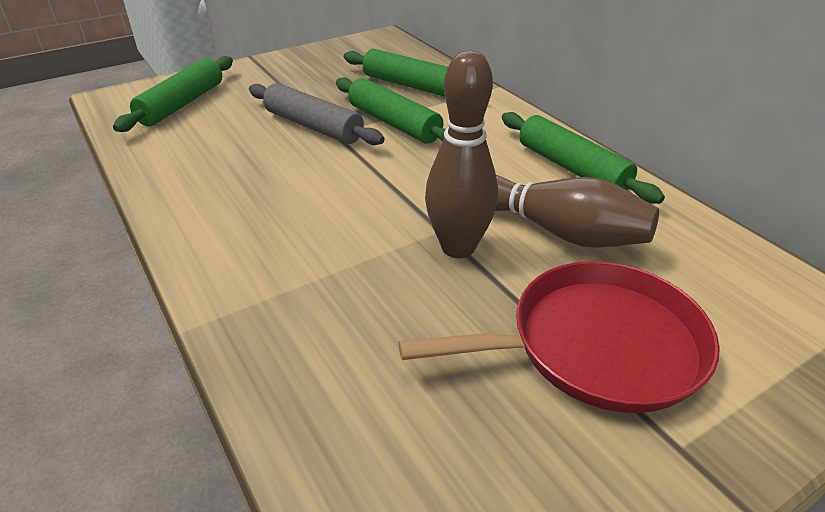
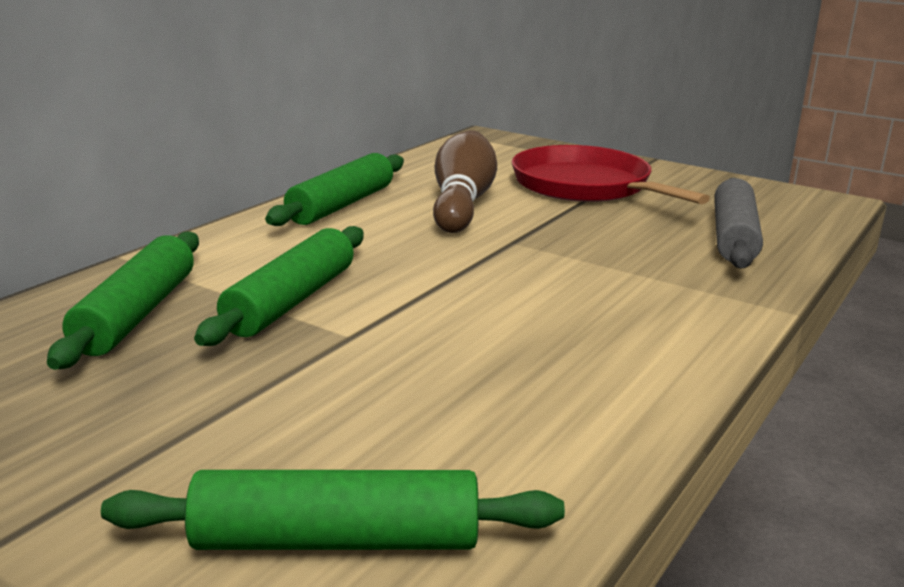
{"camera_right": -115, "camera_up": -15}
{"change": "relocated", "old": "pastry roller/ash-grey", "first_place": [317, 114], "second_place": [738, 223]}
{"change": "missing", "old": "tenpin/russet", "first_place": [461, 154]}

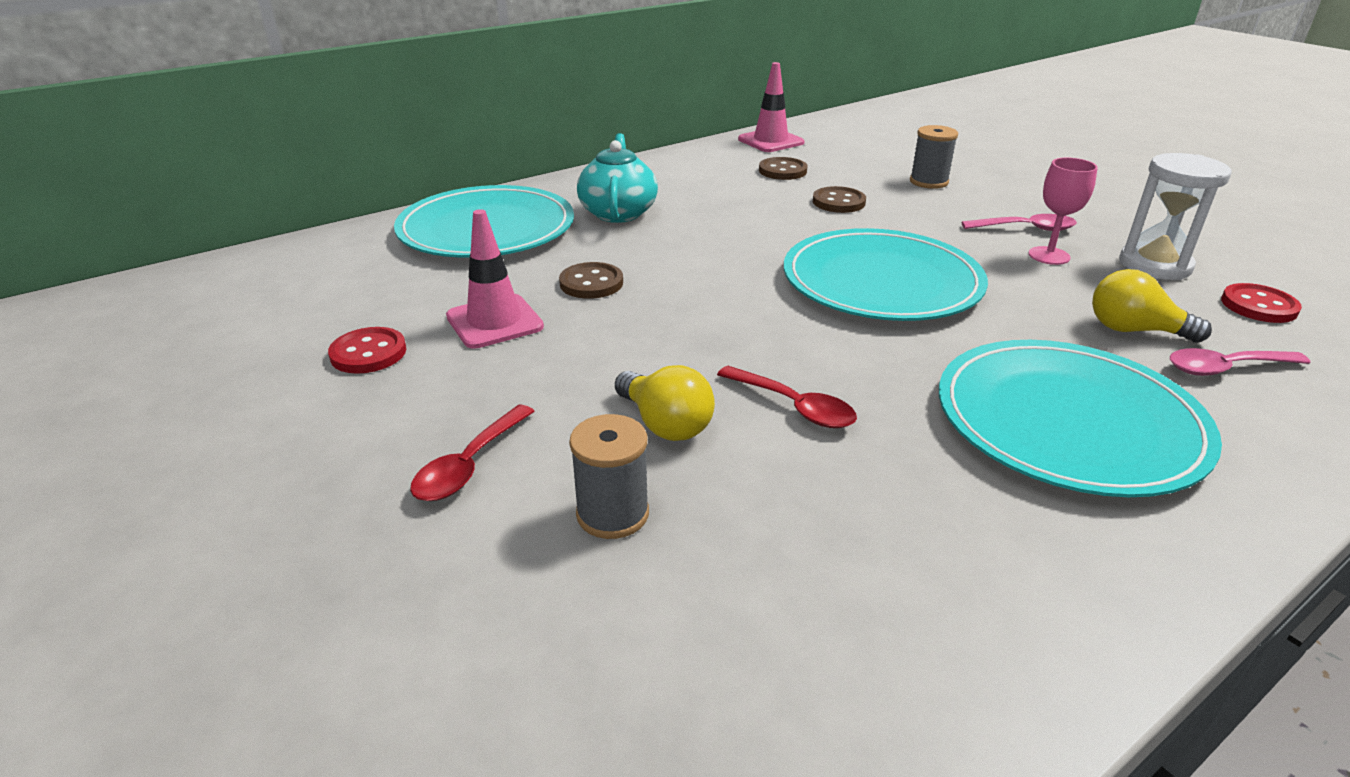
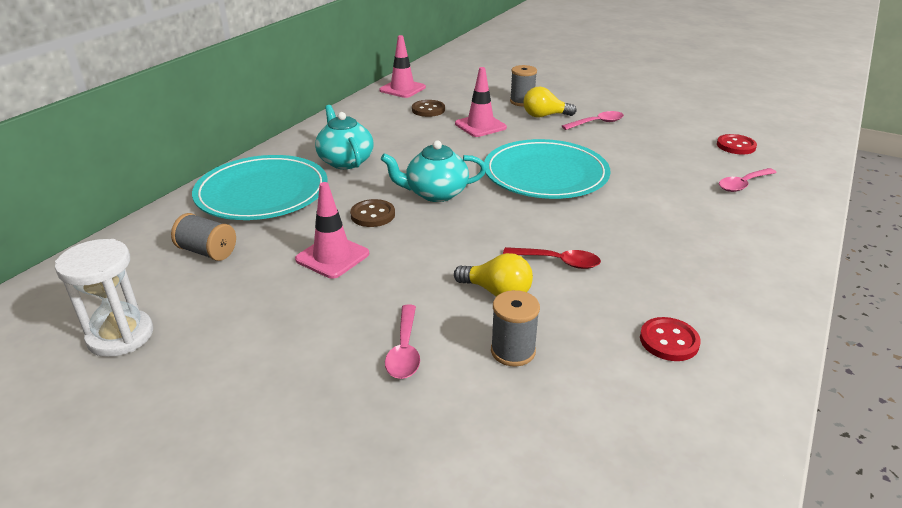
{"camera_right": -25, "camera_up": 0}
{"change": "relocated", "old": "sandglass/white", "first_place": [1175, 216], "second_place": [104, 298]}
{"change": "appeared", "new": "spool/ash-grey", "second_place": [203, 237]}
{"change": "appeared", "new": "china teapot/aqua", "second_place": [433, 171]}
{"change": "colour", "old": "spoon/crimson", "new": "spoon/rose-pink", "first_place": [472, 453], "second_place": [402, 342]}
{"change": "exchanged", "old": "button/russet", "new": "safety cone/rose-pink", "first_place": [839, 199], "second_place": [481, 102]}
{"change": "relocated", "old": "lightbulb/yellow", "first_place": [1152, 306], "second_place": [549, 102]}
{"change": "relocated", "old": "button/crimson", "first_place": [367, 350], "second_place": [670, 339]}
{"change": "missing", "old": "dinner plate/aqua", "first_place": [1080, 418]}
{"change": "missing", "old": "wine glass/rose-pink", "first_place": [1063, 211]}

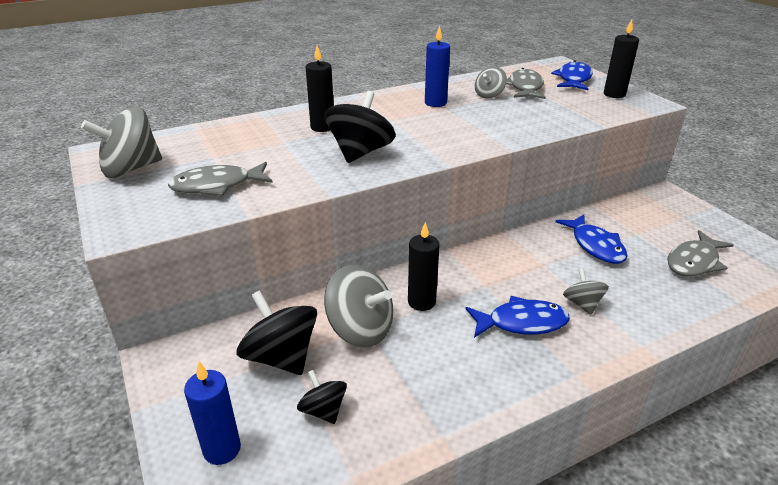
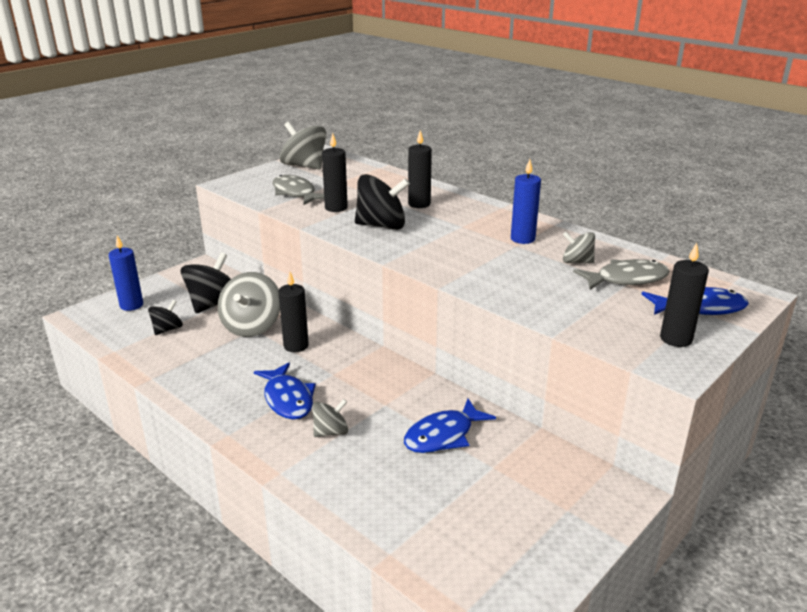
{"camera_right": 70, "camera_up": -5}
{"change": "appeared", "new": "pillar candle/black", "second_place": [335, 172]}
{"change": "missing", "old": "fish/ash-grey", "first_place": [700, 253]}

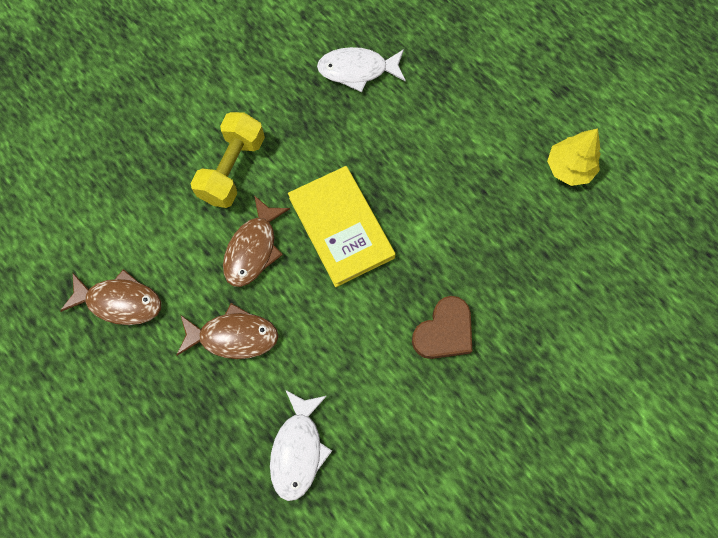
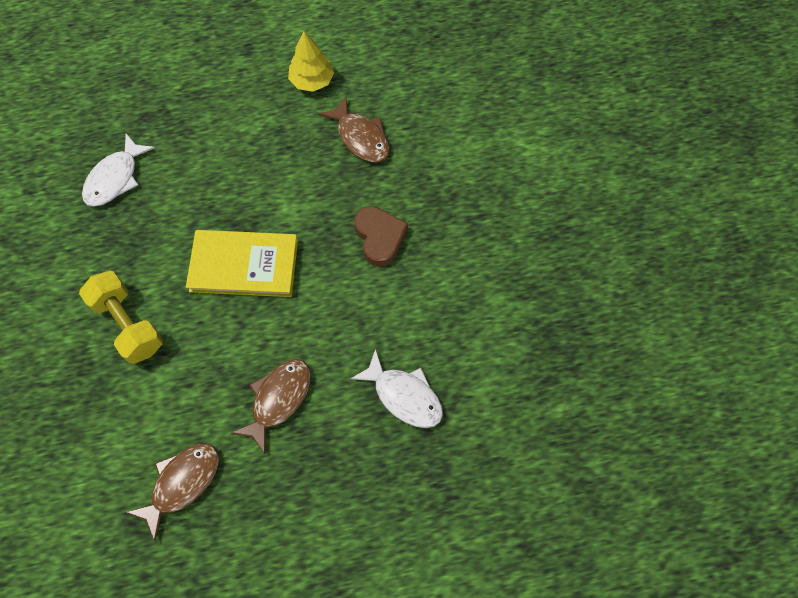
{"camera_right": -60, "camera_up": -5}
{"change": "relocated", "old": "fish/russet", "first_place": [256, 241], "second_place": [354, 129]}

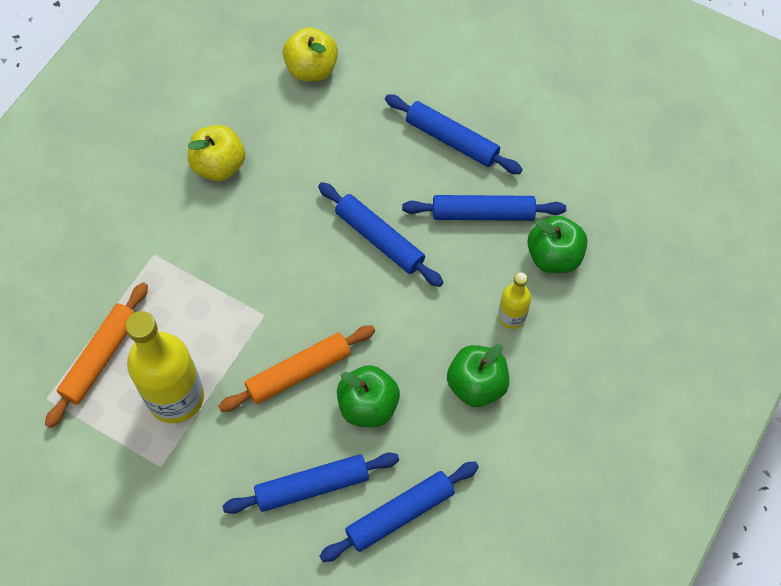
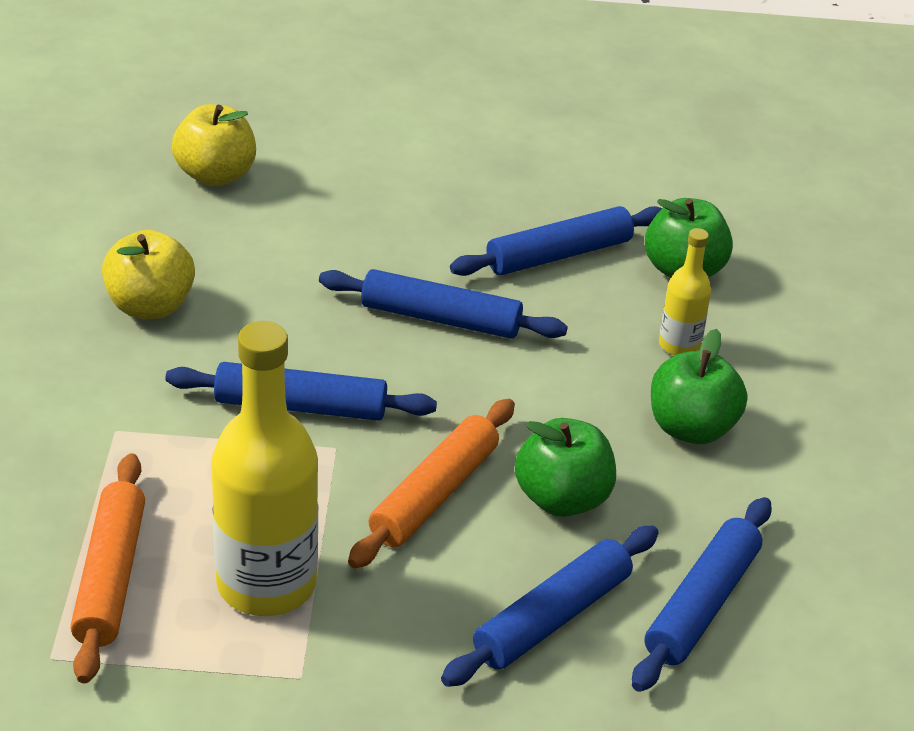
{"camera_right": -30, "camera_up": -25}
{"change": "relocated", "old": "pastry roller/royal blue", "first_place": [454, 134], "second_place": [301, 391]}

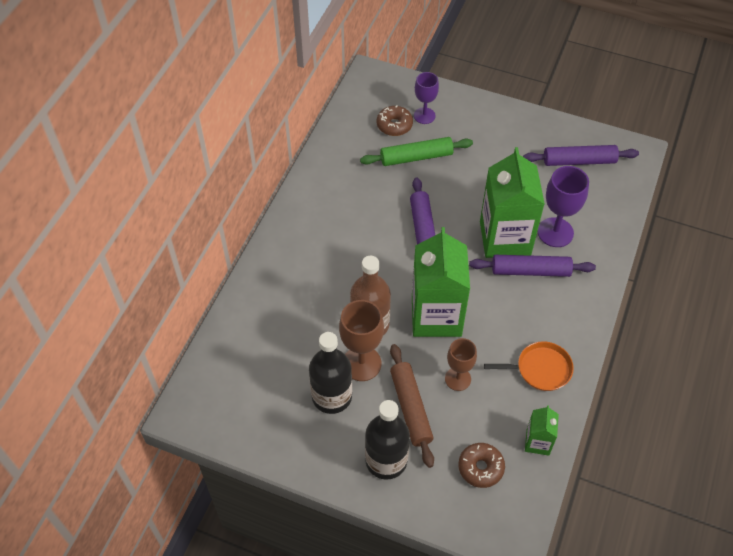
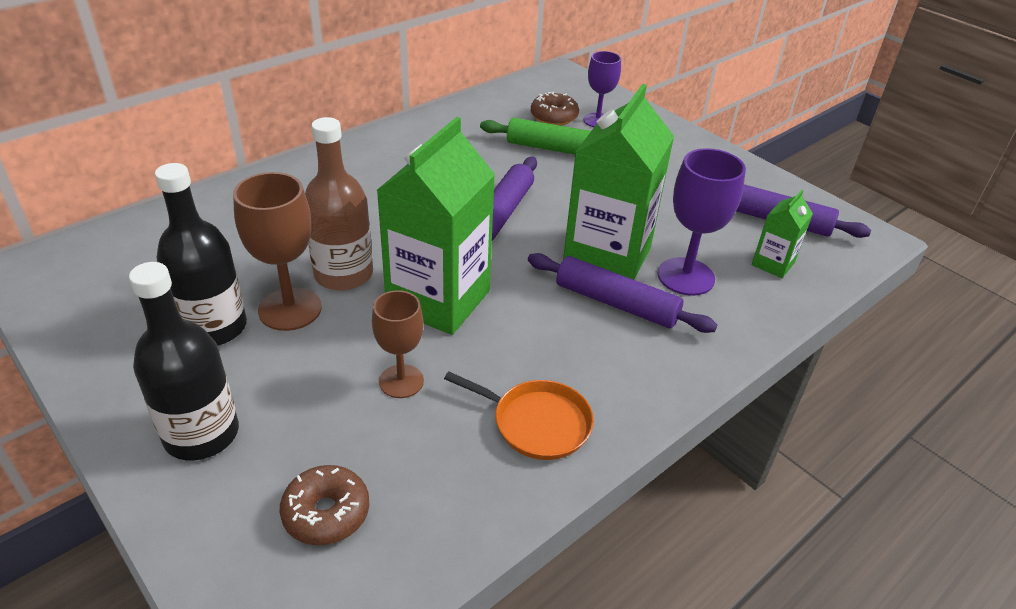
{"camera_right": 25, "camera_up": -15}
{"change": "relocated", "old": "juice carton/leaf-green", "first_place": [542, 430], "second_place": [782, 234]}
{"change": "missing", "old": "pastry roller/russet", "first_place": [412, 406]}

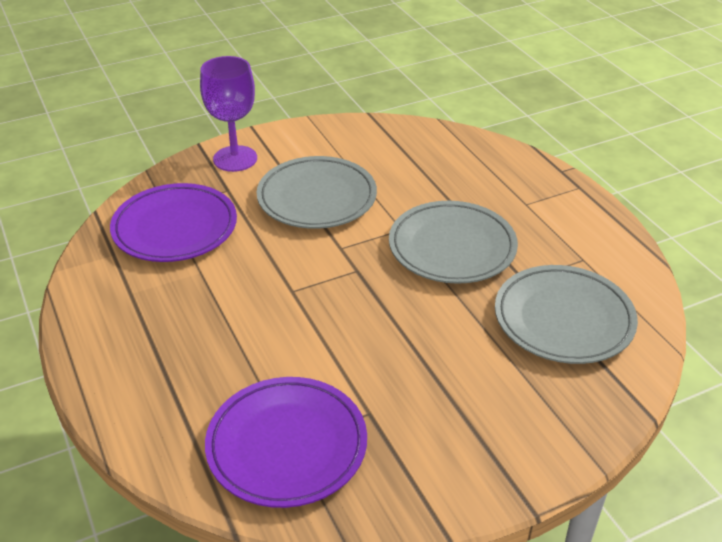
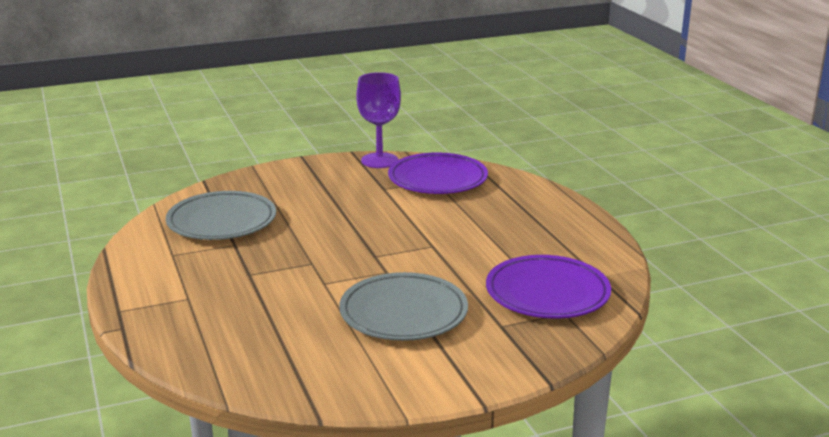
{"camera_right": -175, "camera_up": -15}
{"change": "relocated", "old": "wine glass/royal purple", "first_place": [228, 114], "second_place": [378, 120]}
{"change": "missing", "old": "dinner plate/ash-grey", "first_place": [453, 242]}

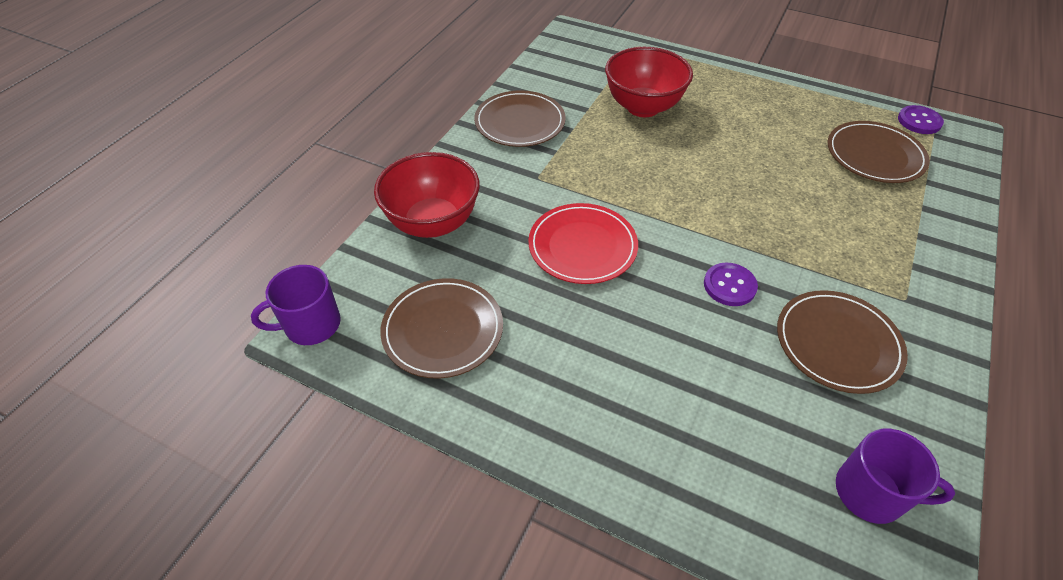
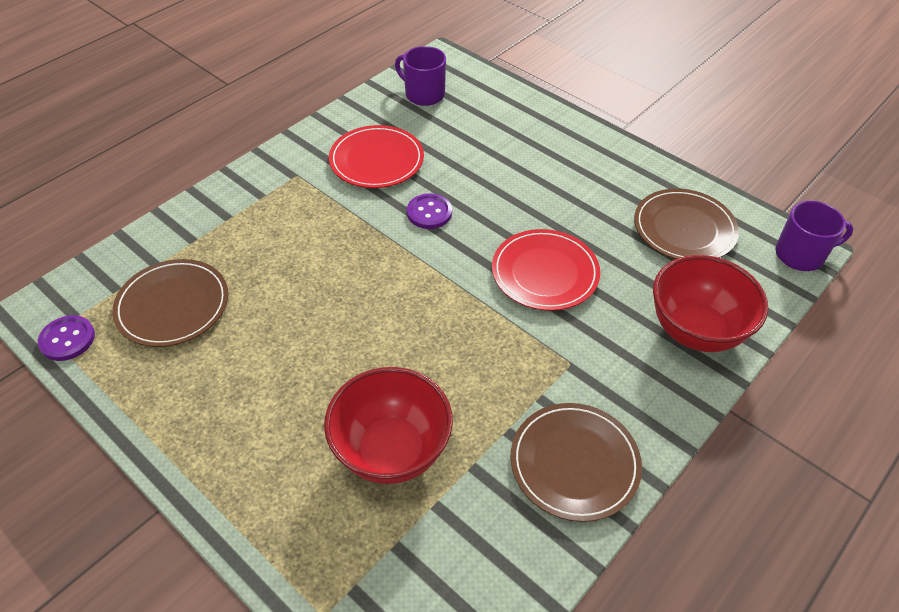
{"camera_right": -165, "camera_up": 0}
{"change": "colour", "old": "dinner plate/russet", "new": "dinner plate/crimson", "first_place": [842, 342], "second_place": [376, 156]}

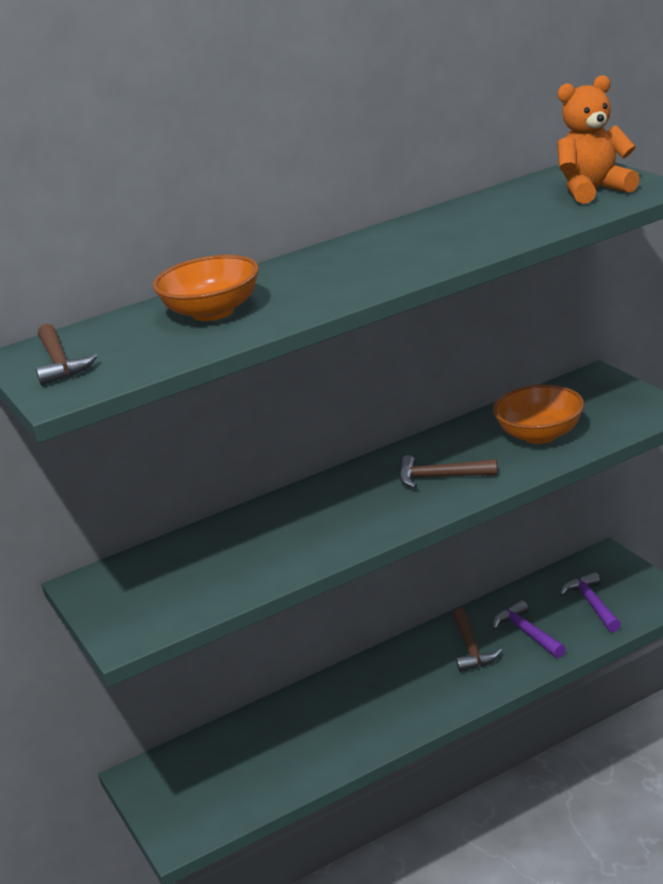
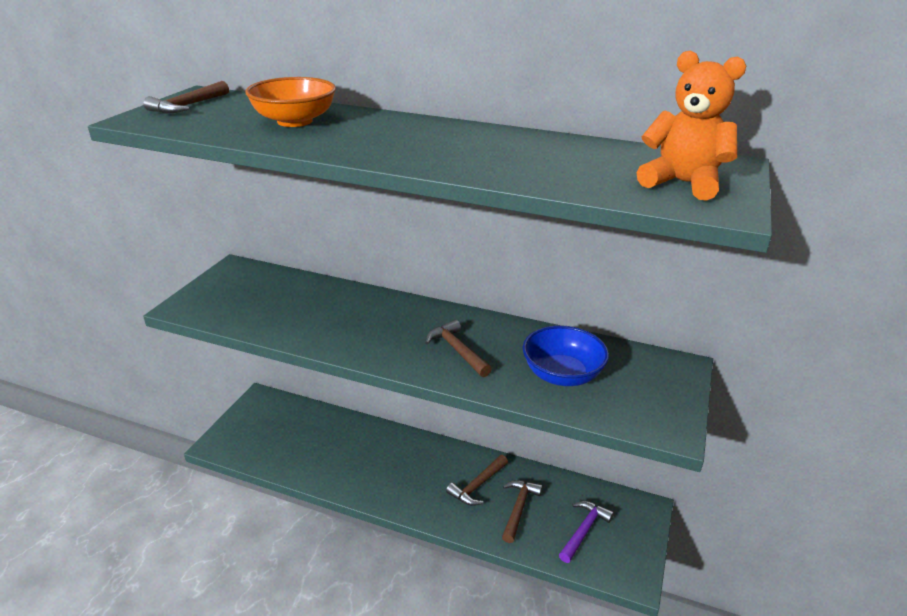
{"camera_right": 45, "camera_up": 5}
{"change": "colour", "old": "carpenter's hammer/royal purple", "new": "carpenter's hammer/russet", "first_place": [529, 629], "second_place": [522, 511]}
{"change": "colour", "old": "deep dish/bright orange", "new": "deep dish/royal blue", "first_place": [538, 414], "second_place": [566, 355]}

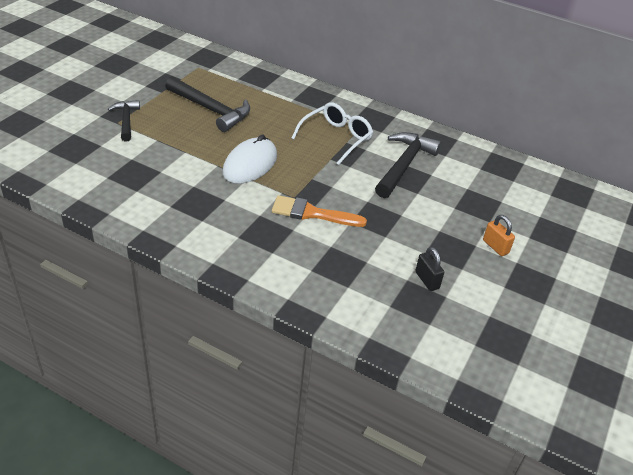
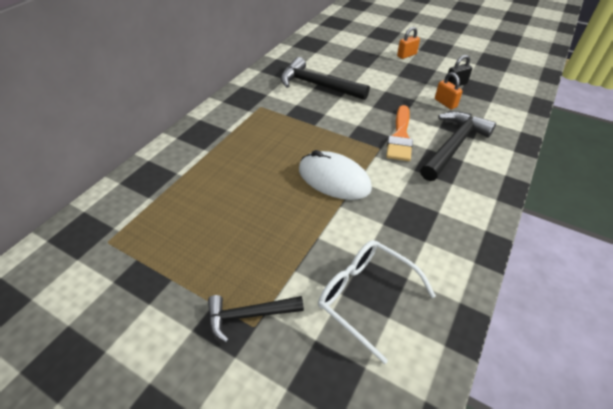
{"camera_right": -85, "camera_up": 5}
{"change": "relocated", "old": "eyeglasses/white", "first_place": [332, 133], "second_place": [377, 302]}
{"change": "relocated", "old": "carpenter's hammer/black", "first_place": [207, 104], "second_place": [458, 146]}
{"change": "appeared", "new": "padlock/bright orange", "second_place": [448, 90]}

